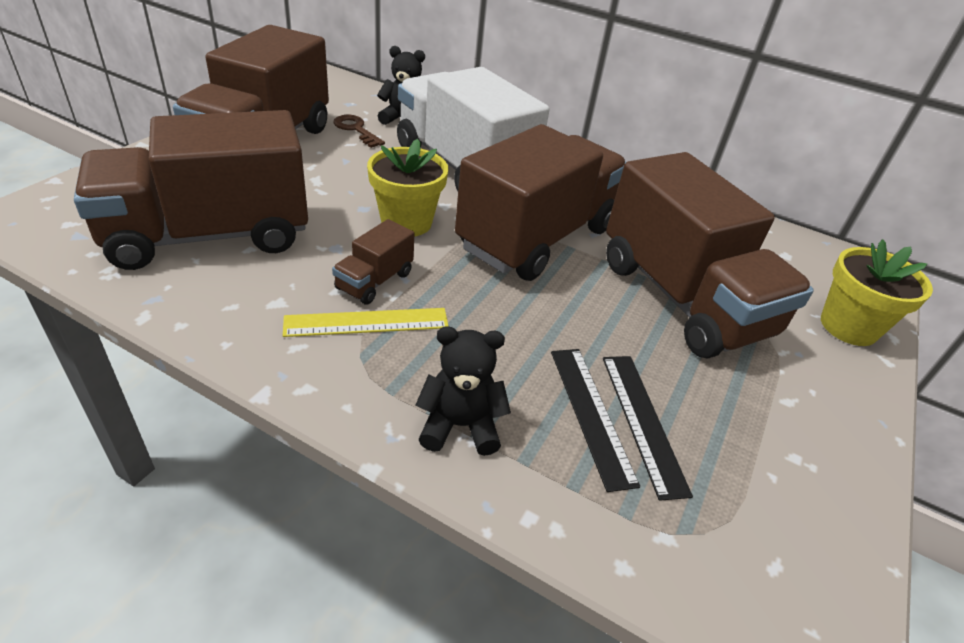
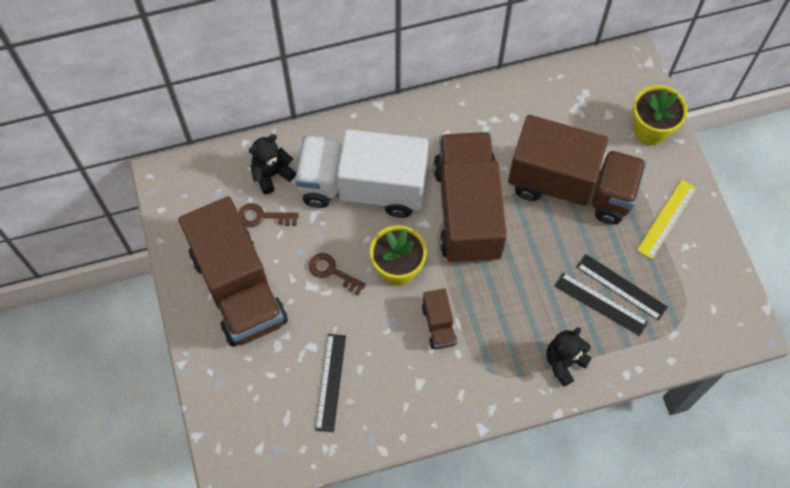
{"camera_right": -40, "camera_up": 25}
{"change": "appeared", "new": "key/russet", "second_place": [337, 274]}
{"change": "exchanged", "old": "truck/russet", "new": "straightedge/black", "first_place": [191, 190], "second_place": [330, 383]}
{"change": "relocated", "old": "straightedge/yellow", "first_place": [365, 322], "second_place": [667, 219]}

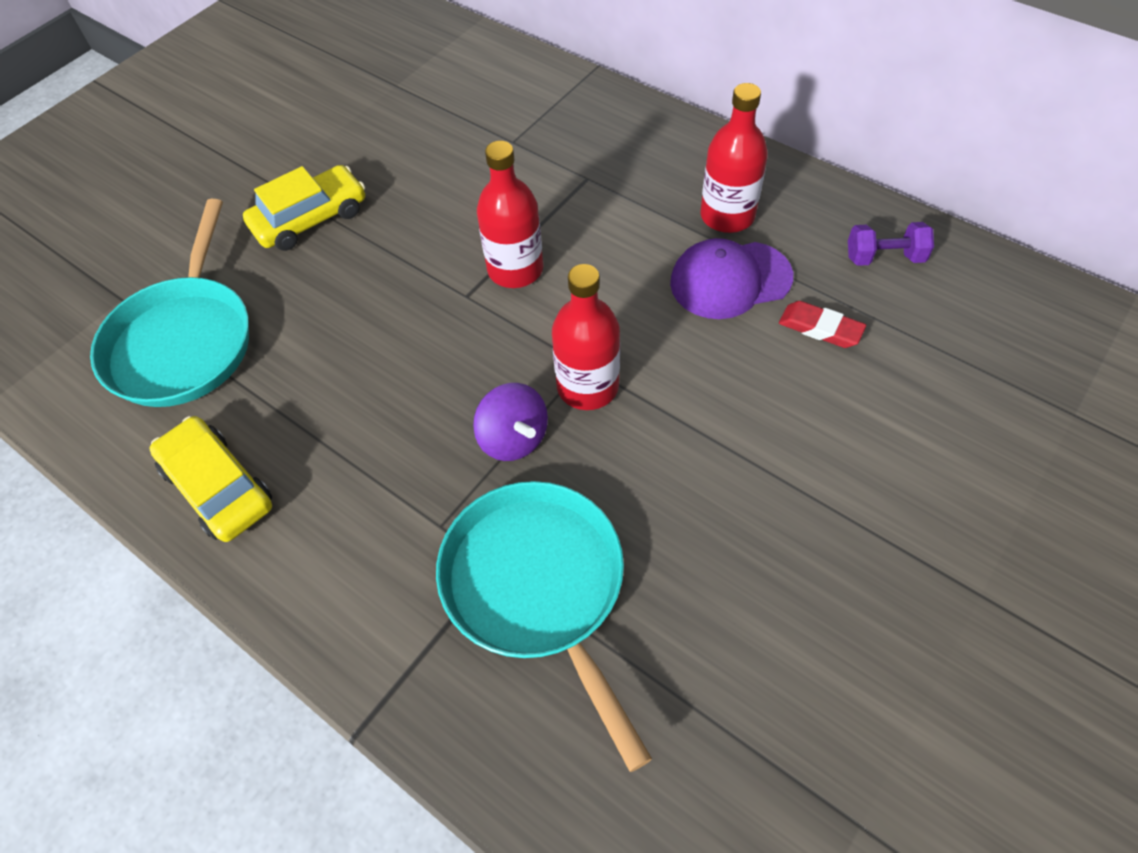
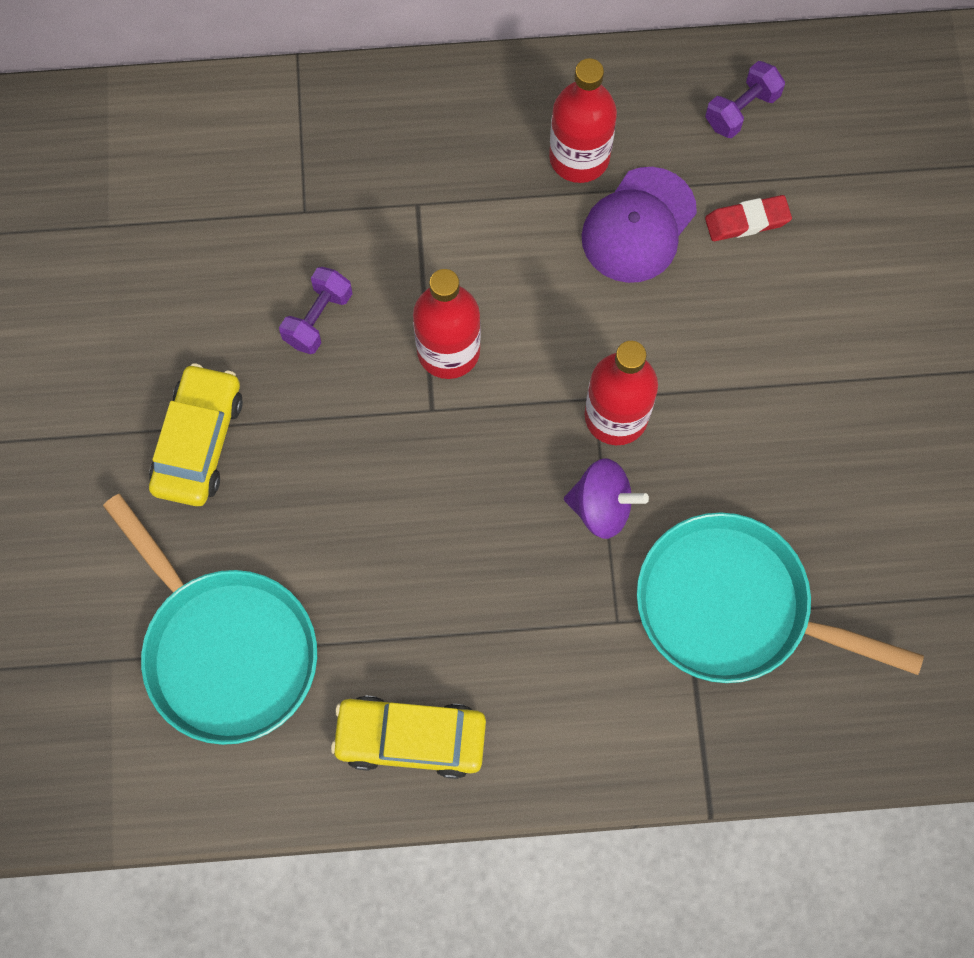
{"camera_right": -45, "camera_up": 15}
{"change": "appeared", "new": "free weight/royal purple", "second_place": [315, 310]}

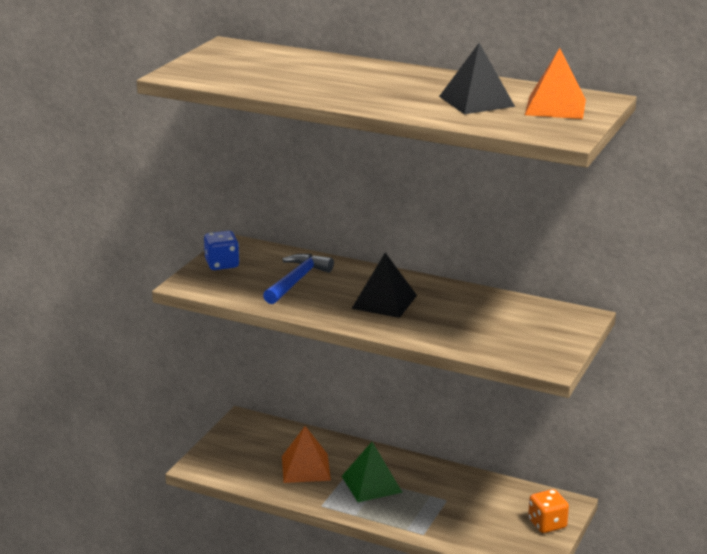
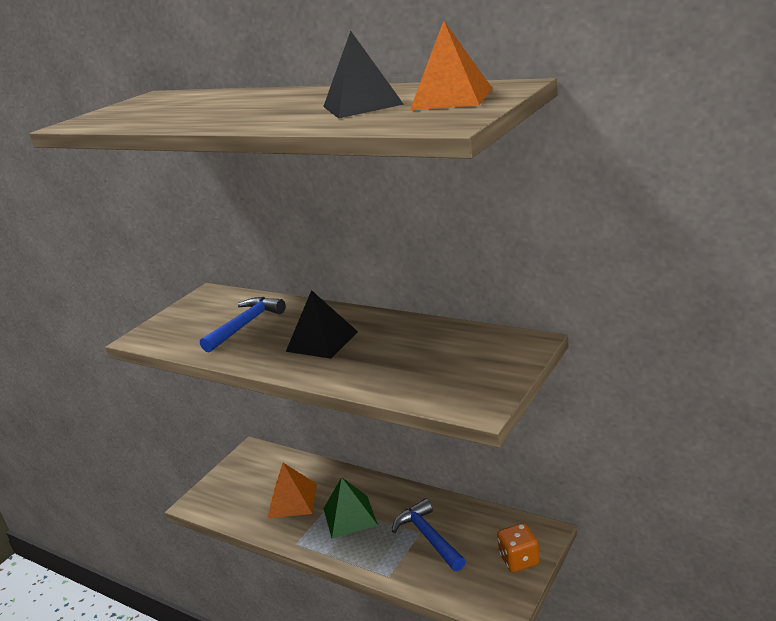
{"camera_right": 10, "camera_up": 0}
{"change": "appeared", "new": "carpenter's hammer/royal blue", "second_place": [428, 535]}
{"change": "missing", "old": "game die/royal blue", "first_place": [221, 250]}

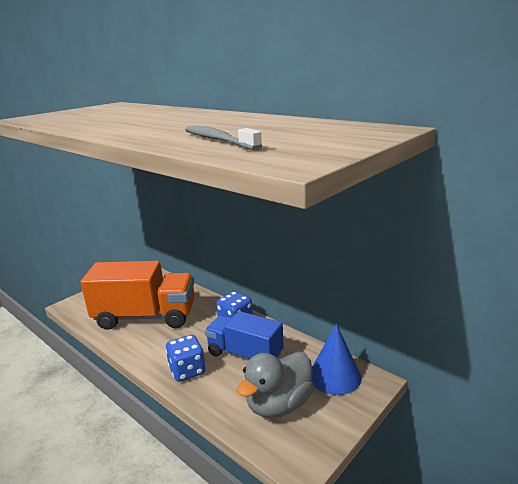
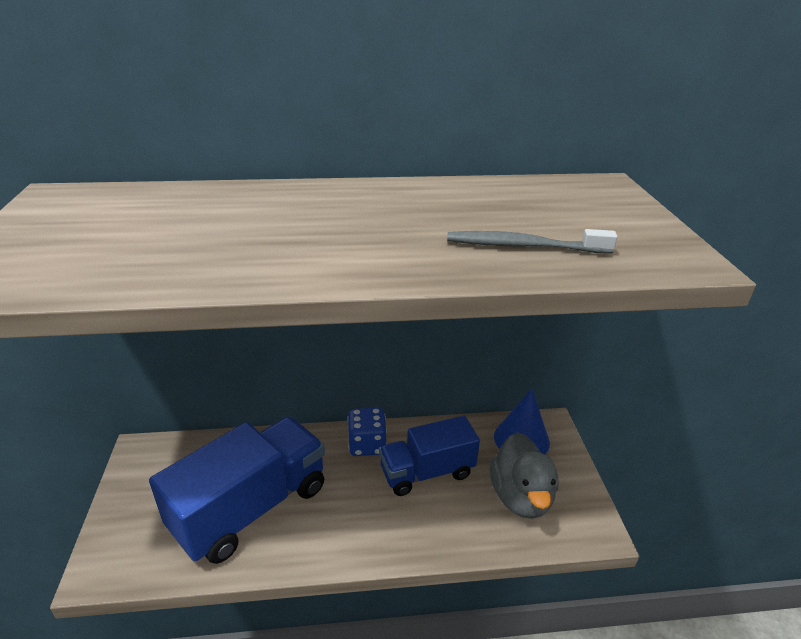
{"camera_right": -50, "camera_up": 10}
{"change": "colour", "old": "truck/bright orange", "new": "truck/royal blue", "first_place": [137, 295], "second_place": [237, 490]}
{"change": "missing", "old": "game die/royal blue", "first_place": [185, 358]}

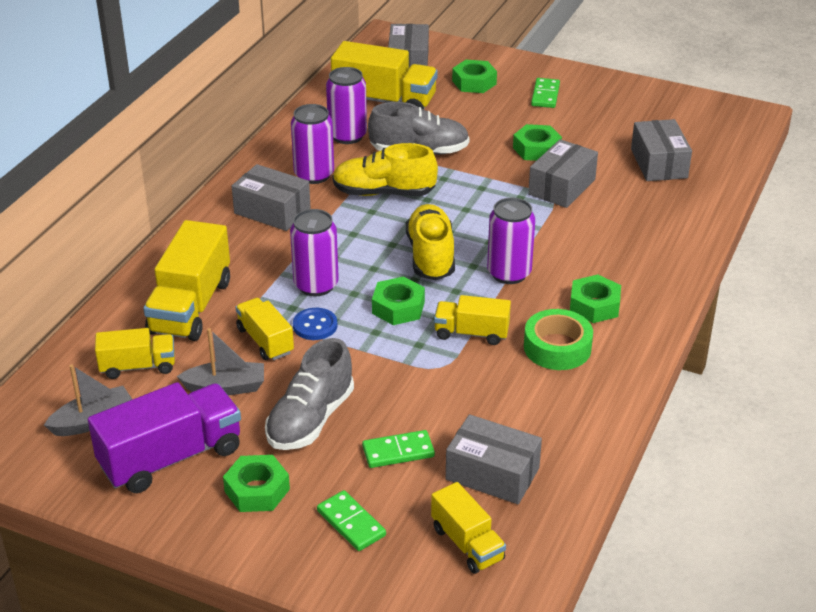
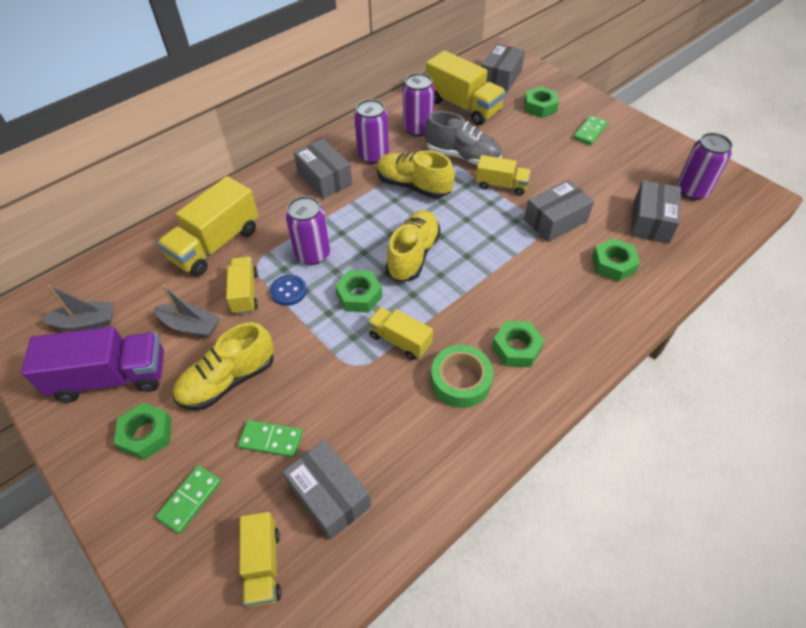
{"camera_right": 25, "camera_up": 15}
{"change": "spun", "old": "domino piece/leaf-green", "first_place": [351, 520], "second_place": [188, 499], "degrees": 45}
{"change": "colour", "old": "shoe/ash-grey", "new": "shoe/yellow", "first_place": [309, 394], "second_place": [223, 366]}
{"change": "relocated", "old": "truck/yellow", "first_place": [135, 353], "second_place": [503, 175]}
{"change": "relocated", "old": "nut/leaf-green", "first_place": [537, 142], "second_place": [616, 260]}
{"change": "relocated", "old": "soda can/royal purple", "first_place": [511, 241], "second_place": [705, 166]}

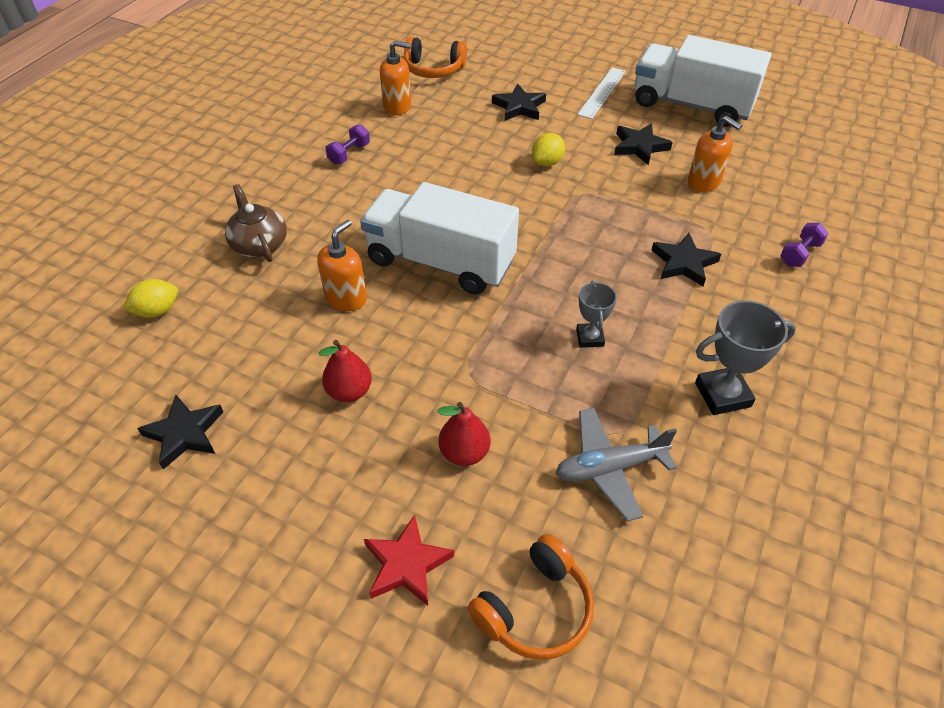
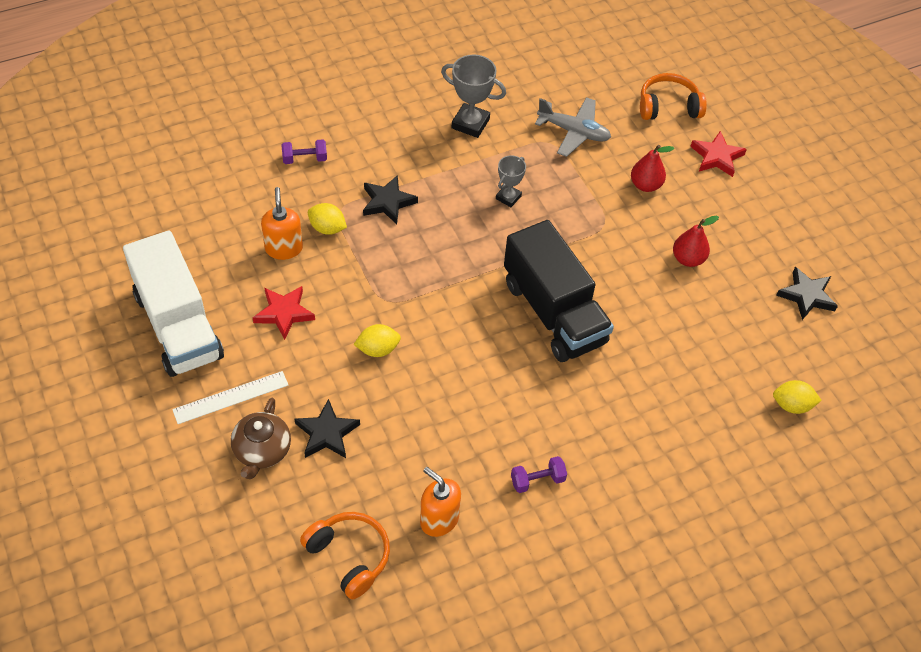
{"camera_right": -145, "camera_up": 5}
{"change": "relocated", "old": "china teapot/russet", "first_place": [256, 223], "second_place": [261, 438]}
{"change": "colour", "old": "star shape/black", "new": "star shape/crimson", "first_place": [643, 144], "second_place": [284, 313]}
{"change": "appeared", "new": "citrus fruit/yellow", "second_place": [327, 219]}
{"change": "colour", "old": "truck/white", "new": "truck/black", "first_place": [439, 238], "second_place": [559, 291]}
{"change": "missing", "old": "soap dispenser/bright orange", "first_place": [342, 265]}

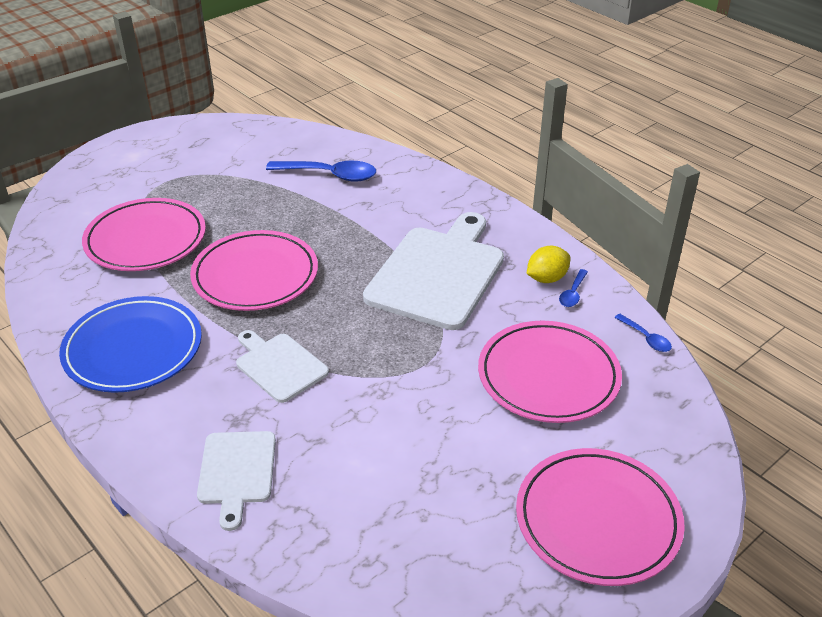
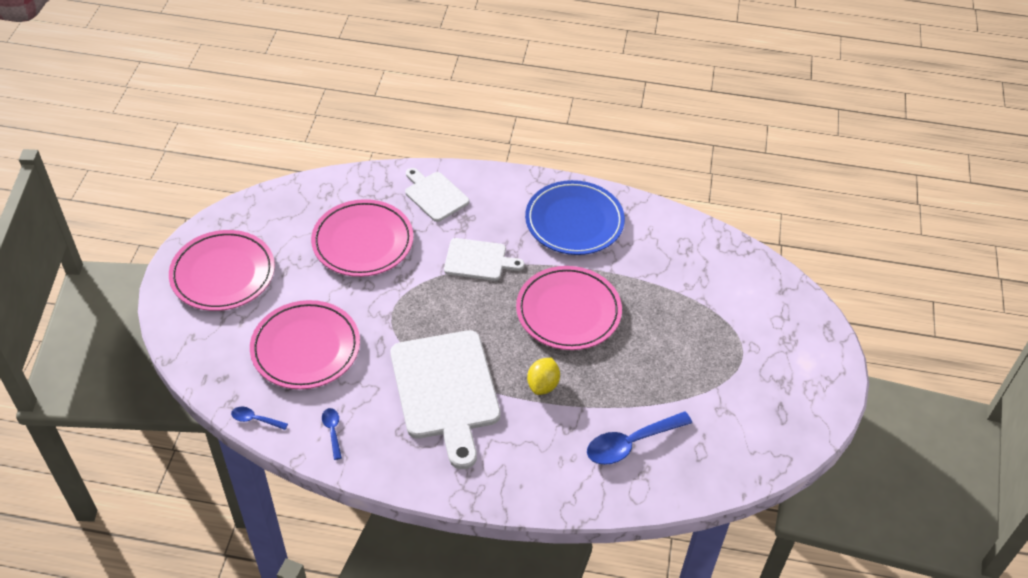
{"camera_right": 140, "camera_up": 10}
{"change": "relocated", "old": "dinner plate/rose-pink", "first_place": [144, 234], "second_place": [362, 238]}
{"change": "relocated", "old": "citrus fruit/yellow", "first_place": [548, 264], "second_place": [543, 376]}

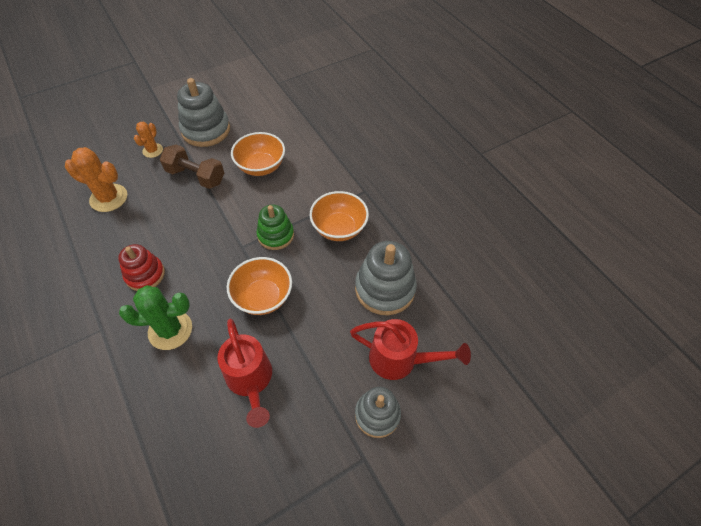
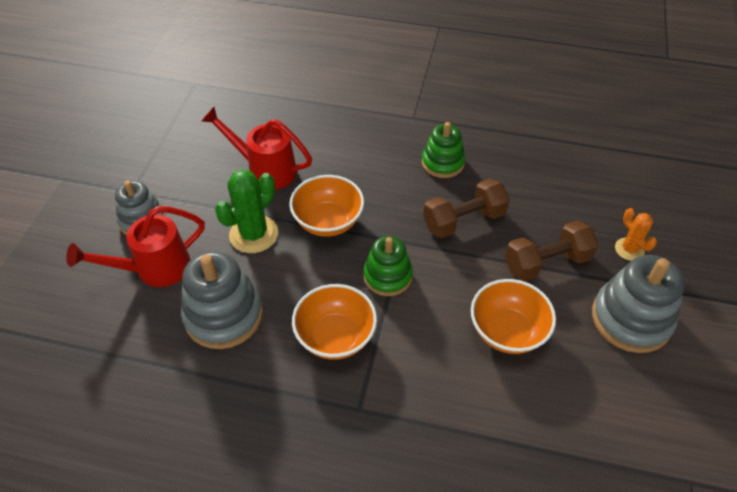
{"camera_right": 135, "camera_up": -5}
{"change": "relocated", "old": "saguaro cactus/leaf-green", "first_place": [155, 317], "second_place": [246, 211]}
{"change": "colour", "old": "stacking rings/crimson", "new": "stacking rings/leaf-green", "first_place": [141, 267], "second_place": [443, 150]}
{"change": "appeared", "new": "free weight/russet", "second_place": [466, 208]}
{"change": "missing", "old": "saguaro cactus/bright orange", "first_place": [96, 179]}

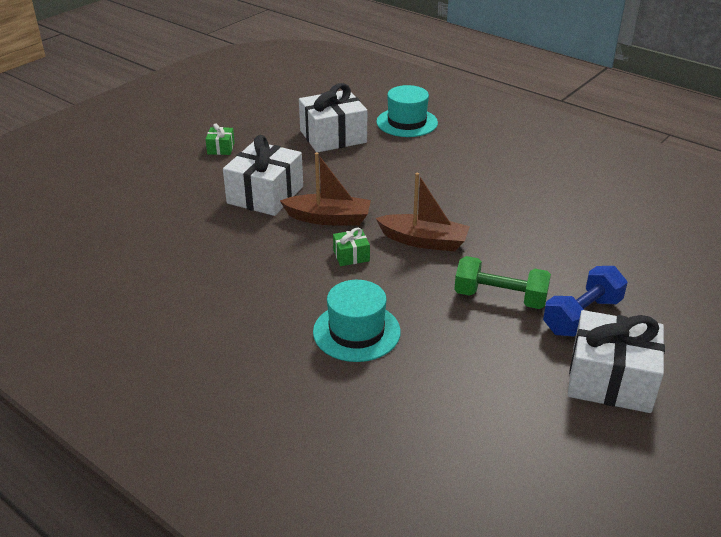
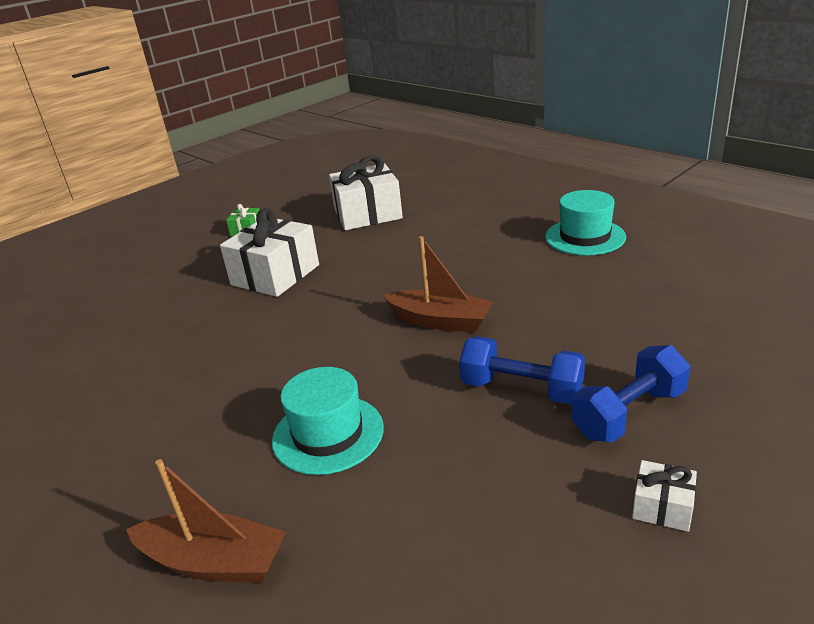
{"camera_right": 10, "camera_up": -5}
{"change": "relocated", "old": "boat/russet", "first_place": [325, 188], "second_place": [206, 521]}
{"change": "colour", "old": "free weight/leaf-green", "new": "free weight/royal blue", "first_place": [502, 282], "second_place": [522, 370]}
{"change": "relocated", "old": "hat/aqua", "first_place": [407, 111], "second_place": [585, 222]}
{"change": "size", "old": "wrapped gift/white", "first_place": [616, 361], "second_place": [664, 496], "factor": 0.46}
{"change": "missing", "old": "wrapped gift/leaf-green", "first_place": [351, 247]}

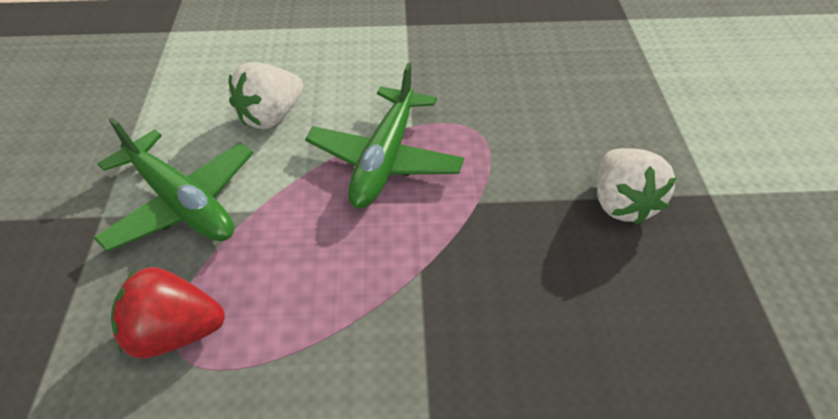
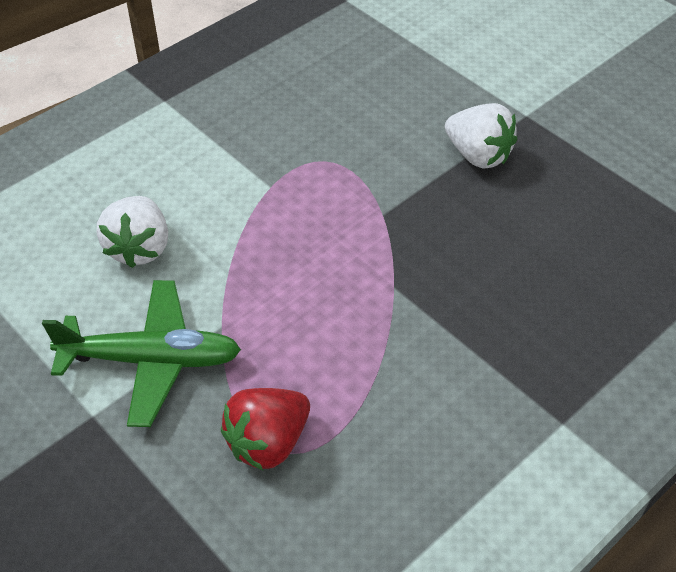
{"camera_right": -40, "camera_up": 0}
{"change": "missing", "old": "plane/leaf-green", "first_place": [384, 135]}

